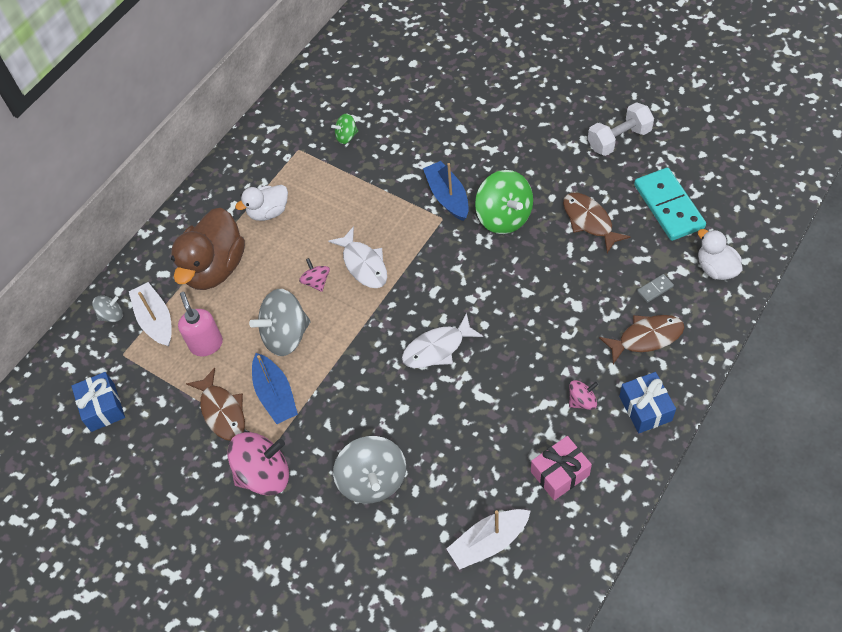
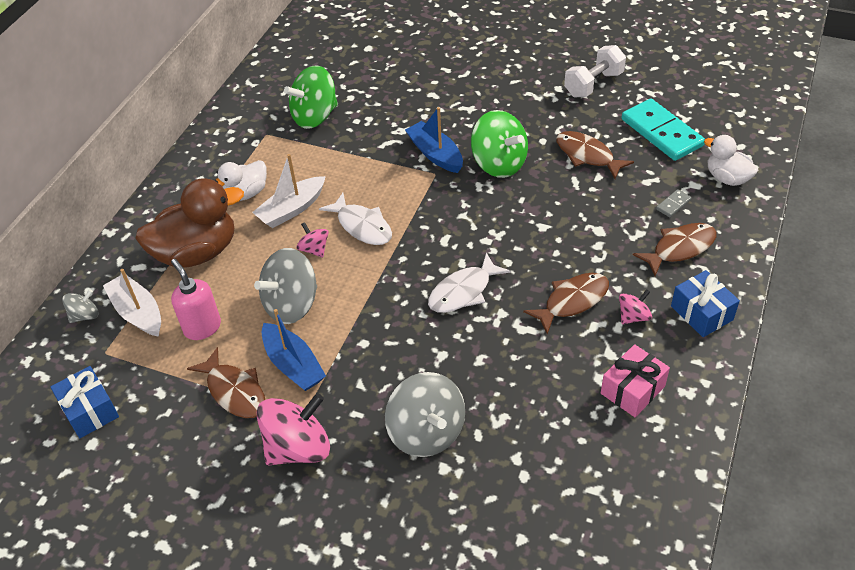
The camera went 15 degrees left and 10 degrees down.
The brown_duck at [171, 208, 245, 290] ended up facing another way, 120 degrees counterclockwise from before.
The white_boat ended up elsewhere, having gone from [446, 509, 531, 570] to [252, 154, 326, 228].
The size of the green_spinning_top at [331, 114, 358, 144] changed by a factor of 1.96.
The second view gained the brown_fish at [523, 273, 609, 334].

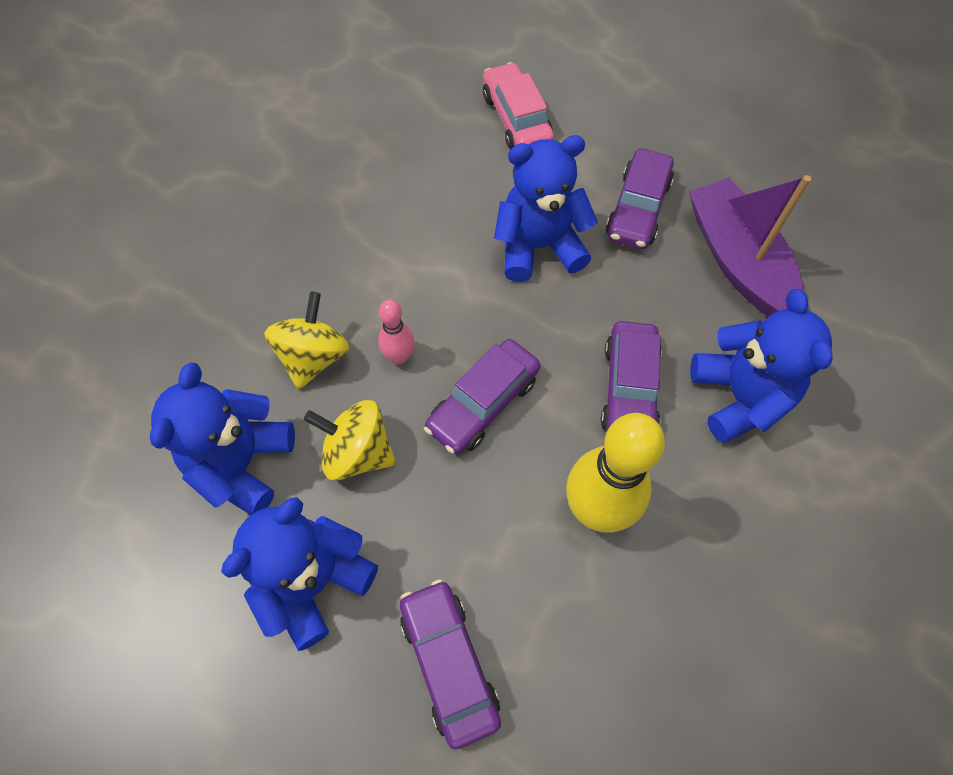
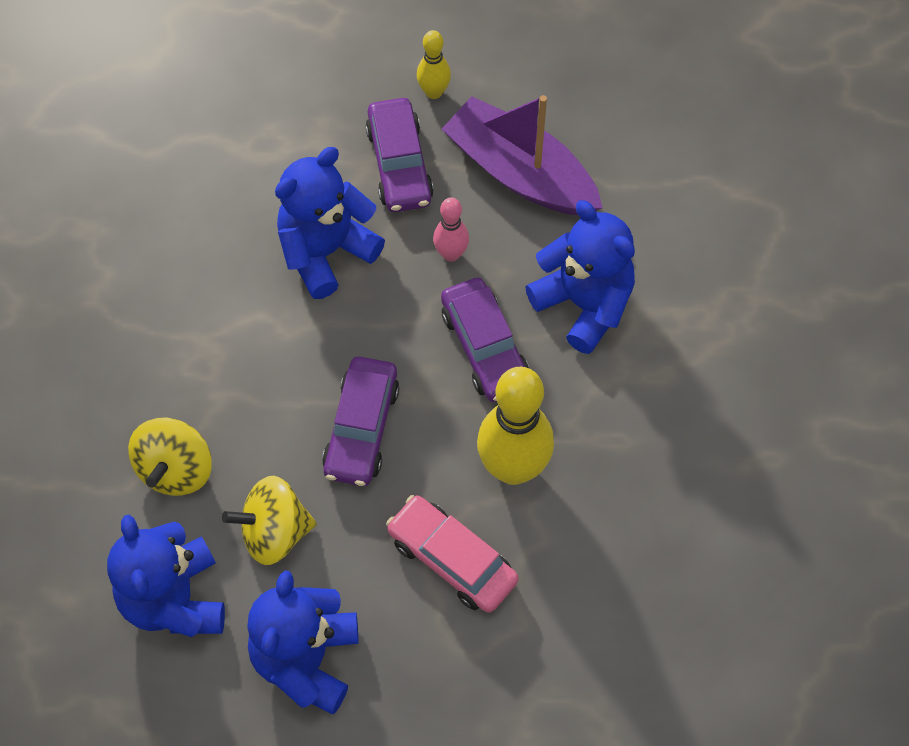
The camera went 30 degrees left and 0 degrees up.
The yellow_spinning_top at [264, 291, 349, 390] ended up facing another way, 150 degrees counterclockwise from before.
The pink_car ended up elsewhere, having gone from [483, 62, 554, 150] to [386, 495, 518, 613].
The second view gained the yellow_bowling_pin at [417, 30, 451, 99].
The pink_bowling_pin ended up elsewhere, having gone from [378, 300, 415, 364] to [433, 198, 469, 262].
The second view lost the purple_car at [400, 579, 501, 750].

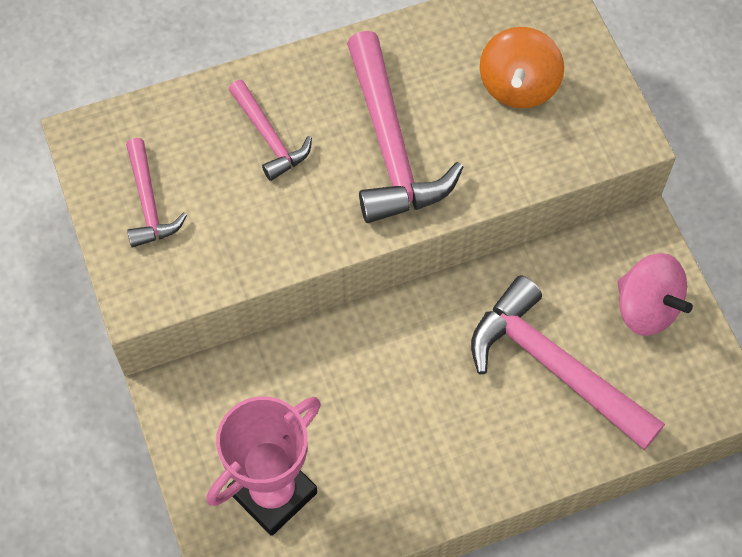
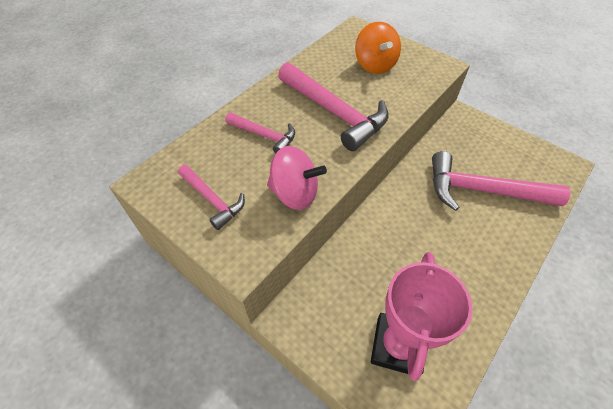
The camera went 30 degrees left and 10 degrees down.
The pink_spinning_top ended up elsewhere, having gone from [617, 253, 693, 336] to [267, 146, 327, 210].

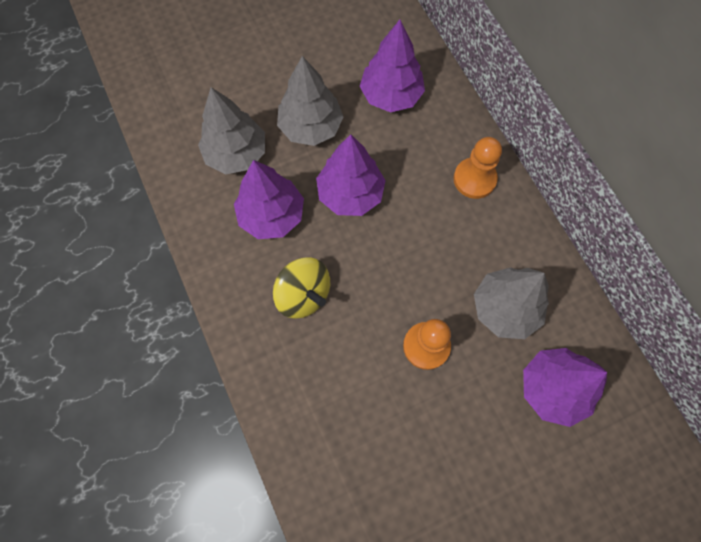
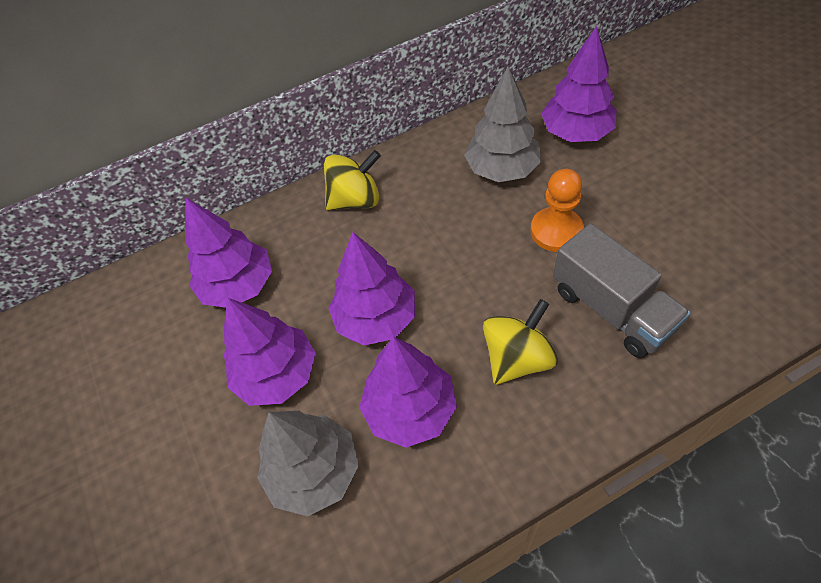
The camera went 85 degrees left and 15 degrees down.
What was the grey_tree at [277, 56, 343, 146] turned into the purple_tree at [223, 298, 316, 406].
Where the orange_pawn stood at [454, 137, 502, 199], the yellow_spinning_top came to stand at [324, 150, 381, 210].
The second view gained the grey_truck at [553, 223, 690, 358].

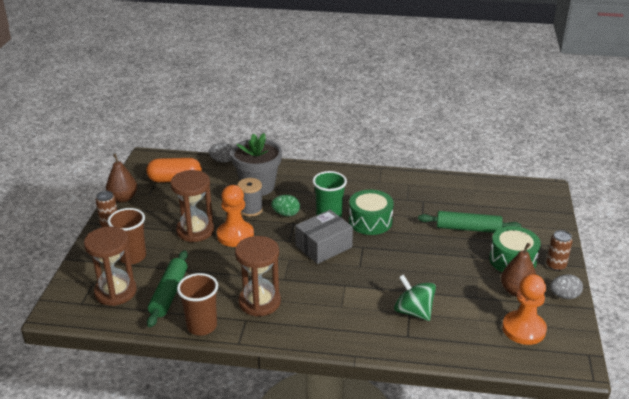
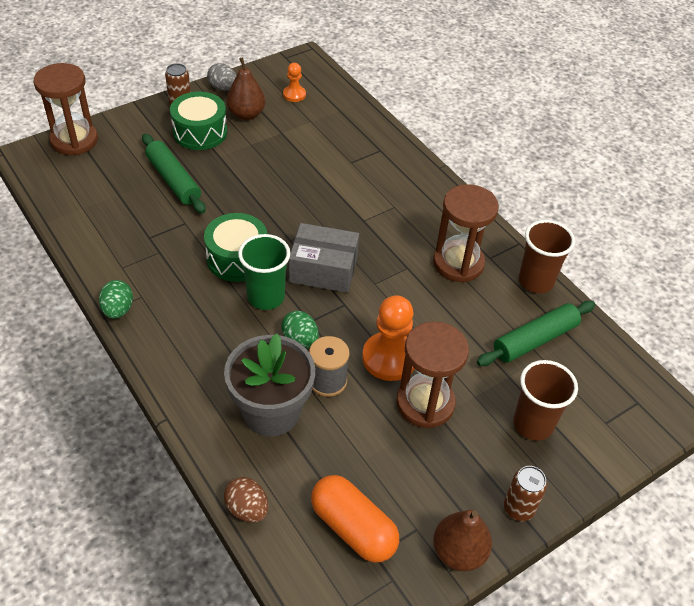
The camera went 135 degrees left and 15 degrees up.
The brown_hourglass ended up elsewhere, having gone from [84, 226, 137, 306] to [34, 63, 98, 155].
The second view gained the green_egg at [99, 280, 133, 319].
What was the grey_egg at [209, 143, 233, 163] turned into the brown_egg at [224, 477, 268, 523].
The size of the orange_pawn at [502, 274, 547, 345] changed by a factor of 0.54.
The second view lost the green_spinning_top at [394, 274, 436, 321].

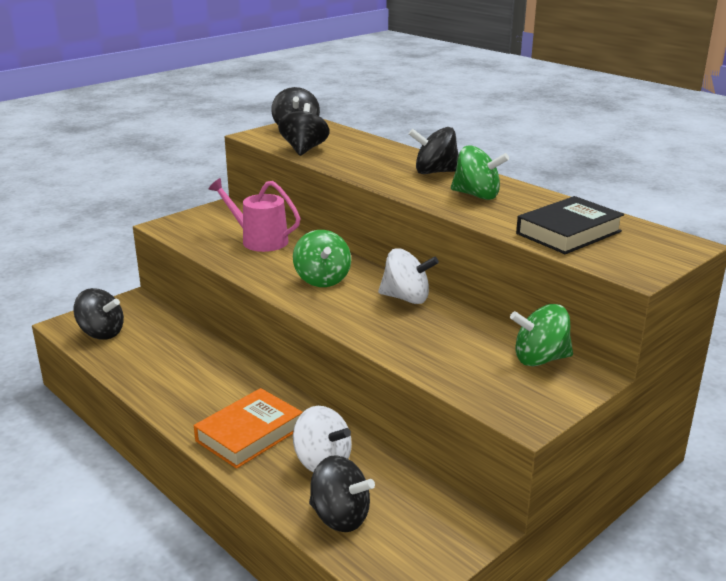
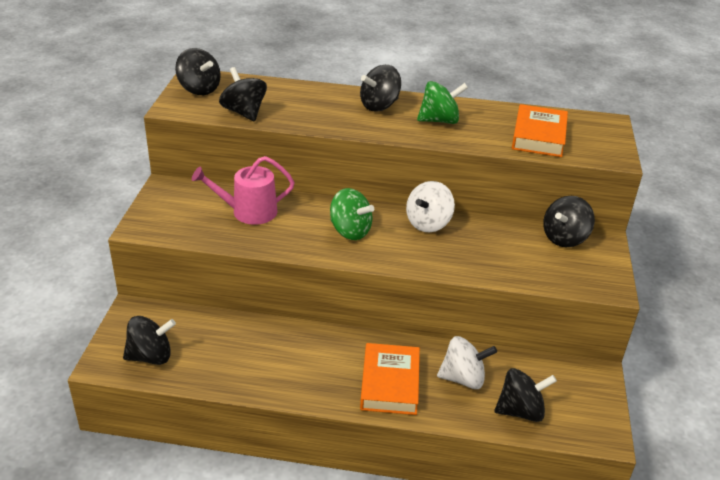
The camera went 40 degrees left and 10 degrees up.
The white_spinning_top at [378, 248, 439, 304] ended up facing another way, 150 degrees clockwise from before.
What was the black_book at [516, 196, 624, 254] turned into the orange_book at [512, 104, 568, 157].
What was the green_spinning_top at [510, 304, 573, 366] turned into the black_spinning_top at [543, 196, 595, 247].

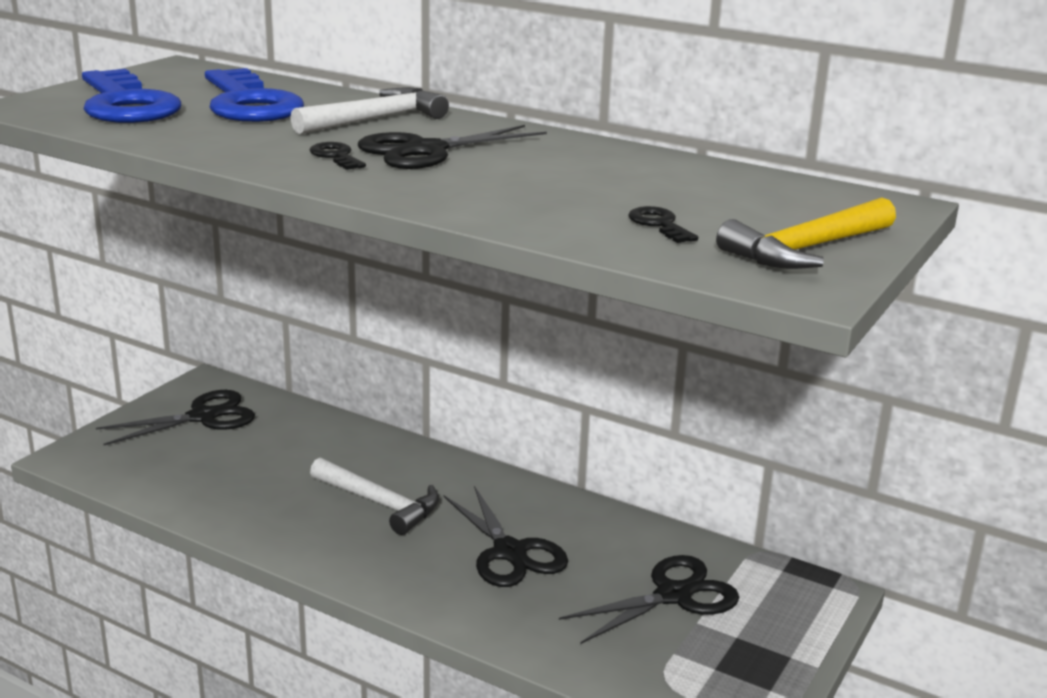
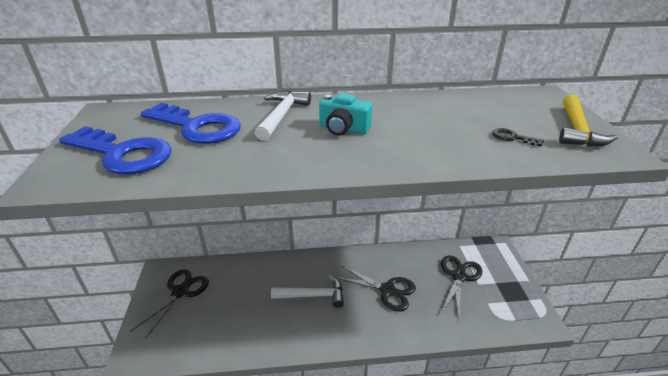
The camera went 35 degrees left and 10 degrees up.
Where the black_scissors stood at [358, 125, 547, 169], the turquoise_camera came to stand at [319, 93, 372, 136].
The second view lost the black_key at [309, 142, 366, 170].

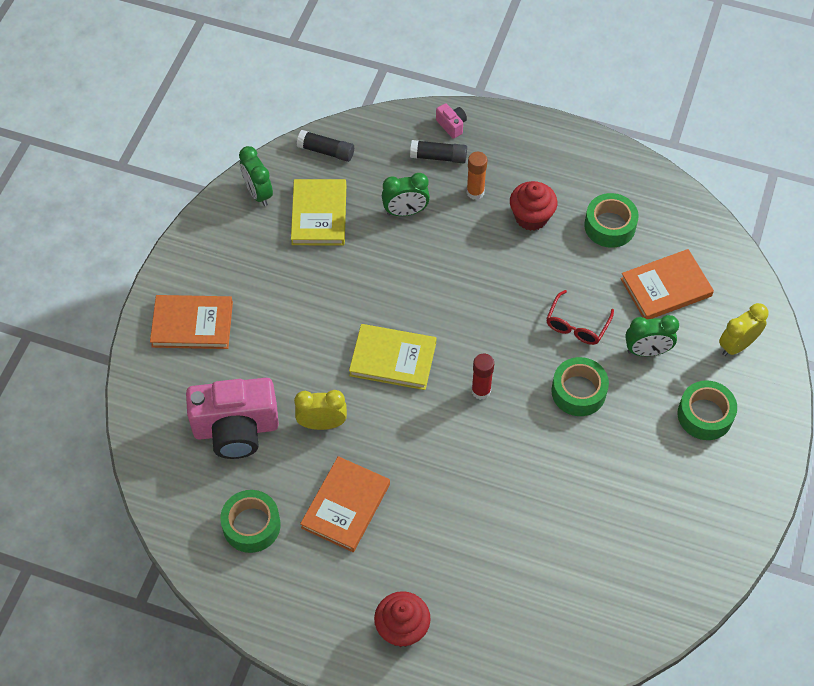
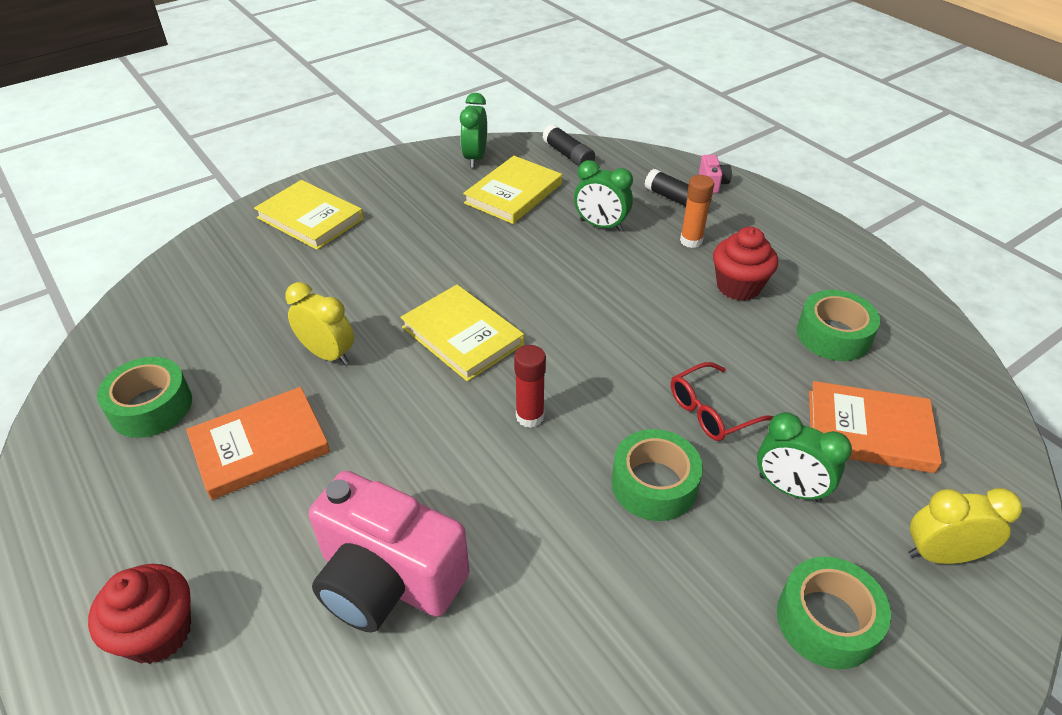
The camera went 35 degrees right and 15 degrees down.
What was the orange_book at [150, 295, 233, 349] turned into the yellow_book at [254, 180, 364, 250].
The pink_camera ended up elsewhere, having gone from [186, 378, 279, 459] to [309, 471, 470, 633].

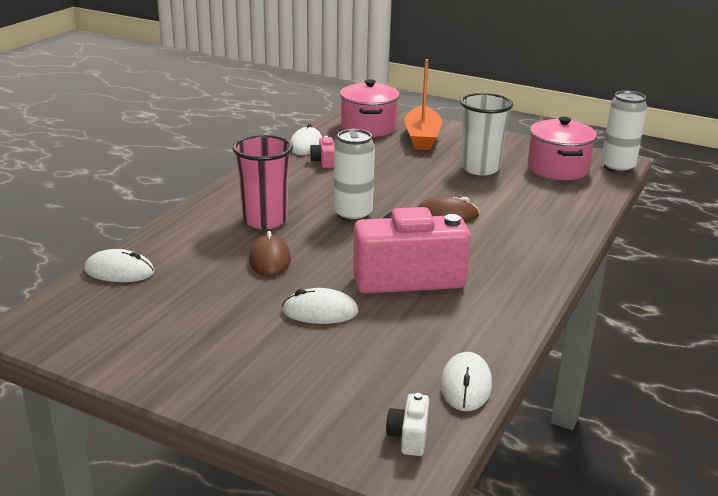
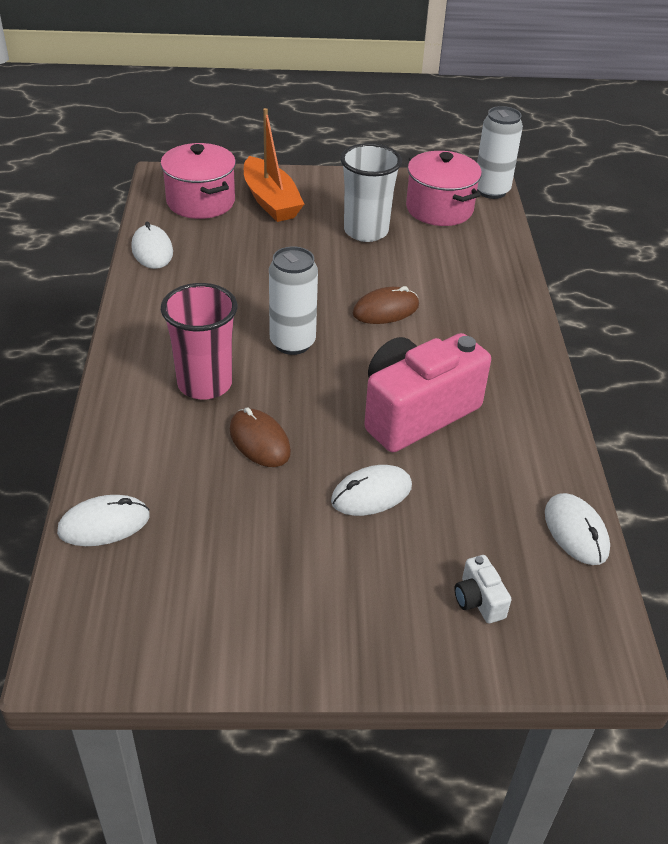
The camera went 30 degrees left and 15 degrees up.
The white_camera ended up elsewhere, having gone from [386, 393, 429, 456] to [454, 555, 512, 623].
The second view lost the pink_camera at [310, 136, 334, 168].

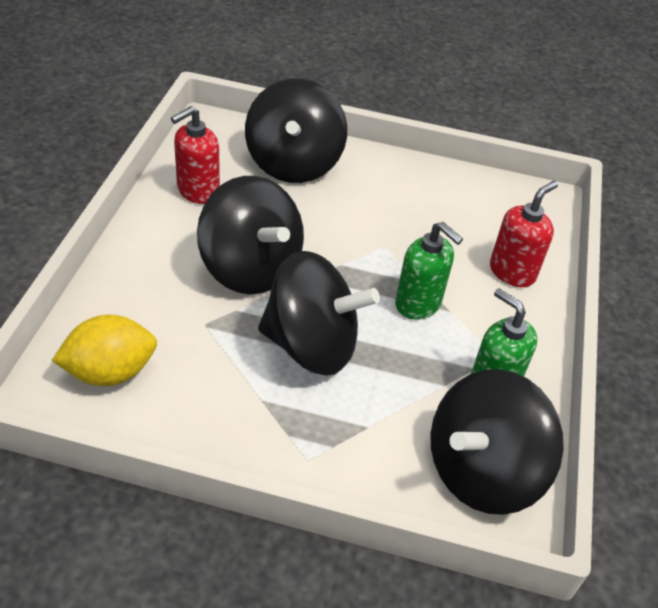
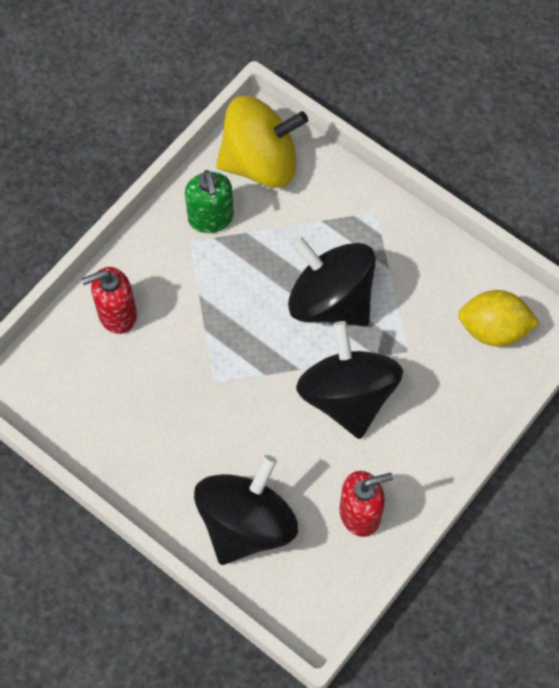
The camera went 150 degrees left and 20 degrees up.
What was the black_spinning_top at [431, 369, 564, 515] turned into the yellow_spinning_top at [216, 96, 308, 188].
The second view lost the green_soap_dispenser at [395, 222, 463, 320].

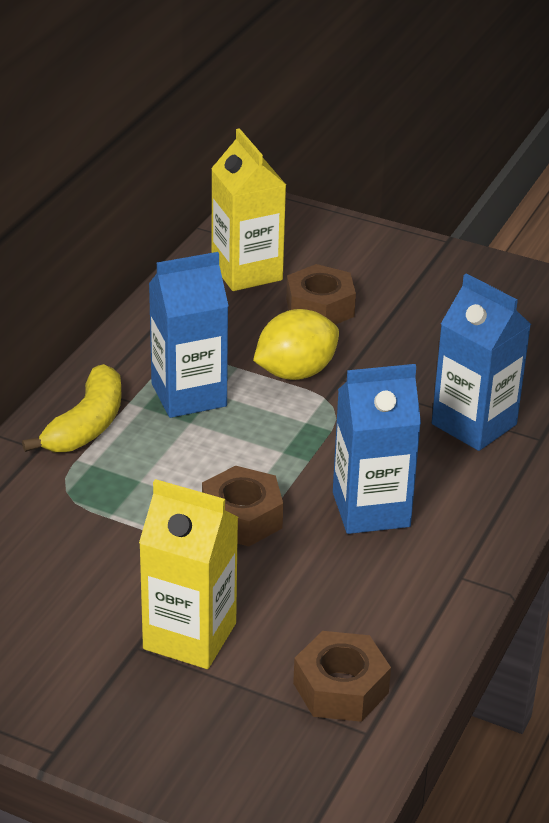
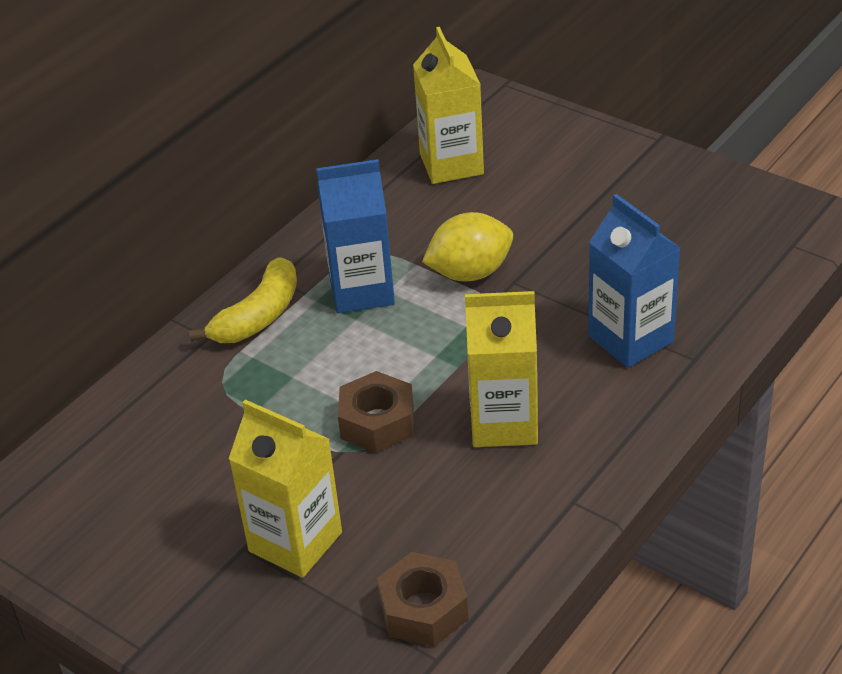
The camera went 15 degrees right and 5 degrees up.
What was the blue_carton at [333, 364, 421, 534] turned into the yellow_carton at [465, 291, 538, 447].
The second view lost the brown_nut at [286, 264, 356, 325].

